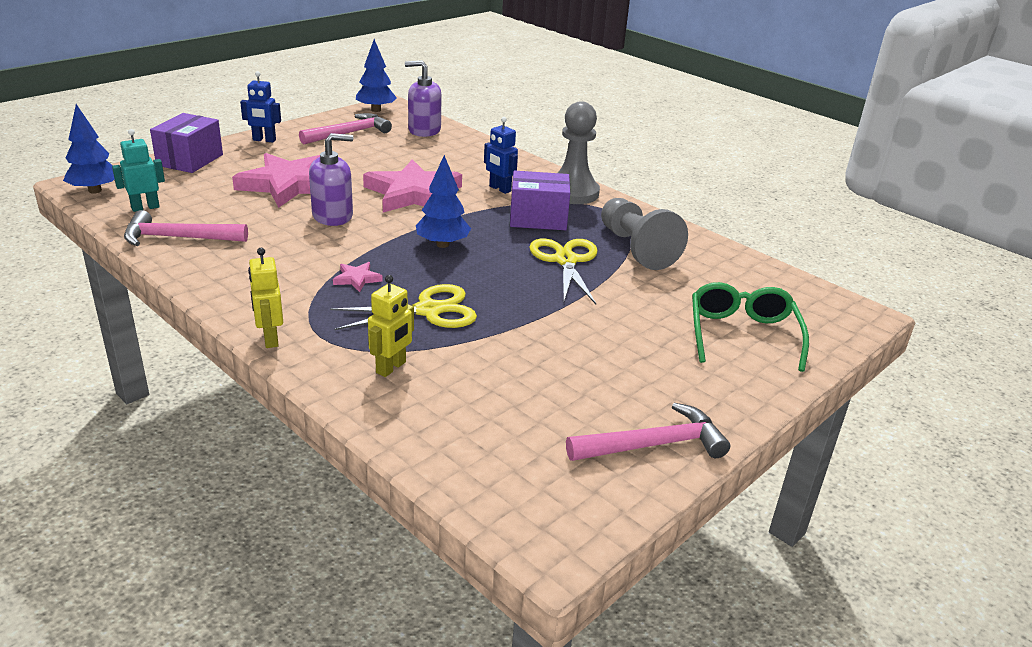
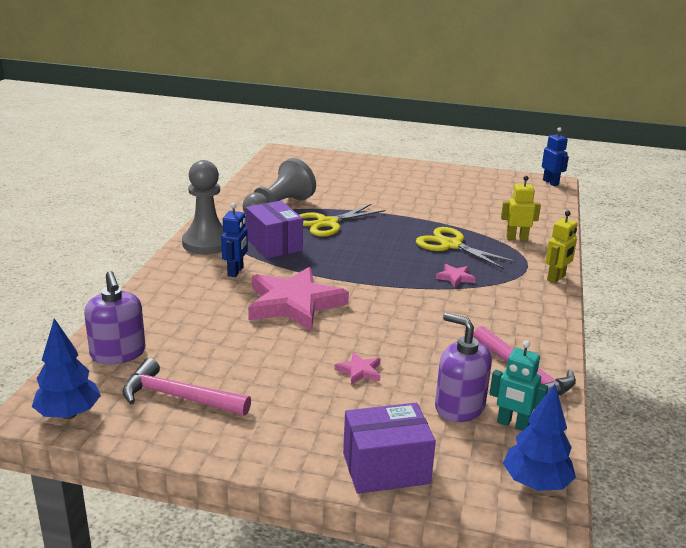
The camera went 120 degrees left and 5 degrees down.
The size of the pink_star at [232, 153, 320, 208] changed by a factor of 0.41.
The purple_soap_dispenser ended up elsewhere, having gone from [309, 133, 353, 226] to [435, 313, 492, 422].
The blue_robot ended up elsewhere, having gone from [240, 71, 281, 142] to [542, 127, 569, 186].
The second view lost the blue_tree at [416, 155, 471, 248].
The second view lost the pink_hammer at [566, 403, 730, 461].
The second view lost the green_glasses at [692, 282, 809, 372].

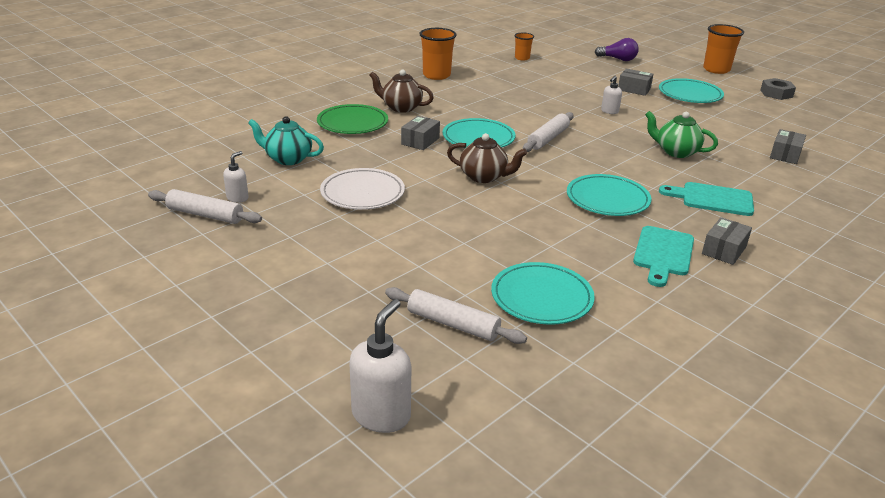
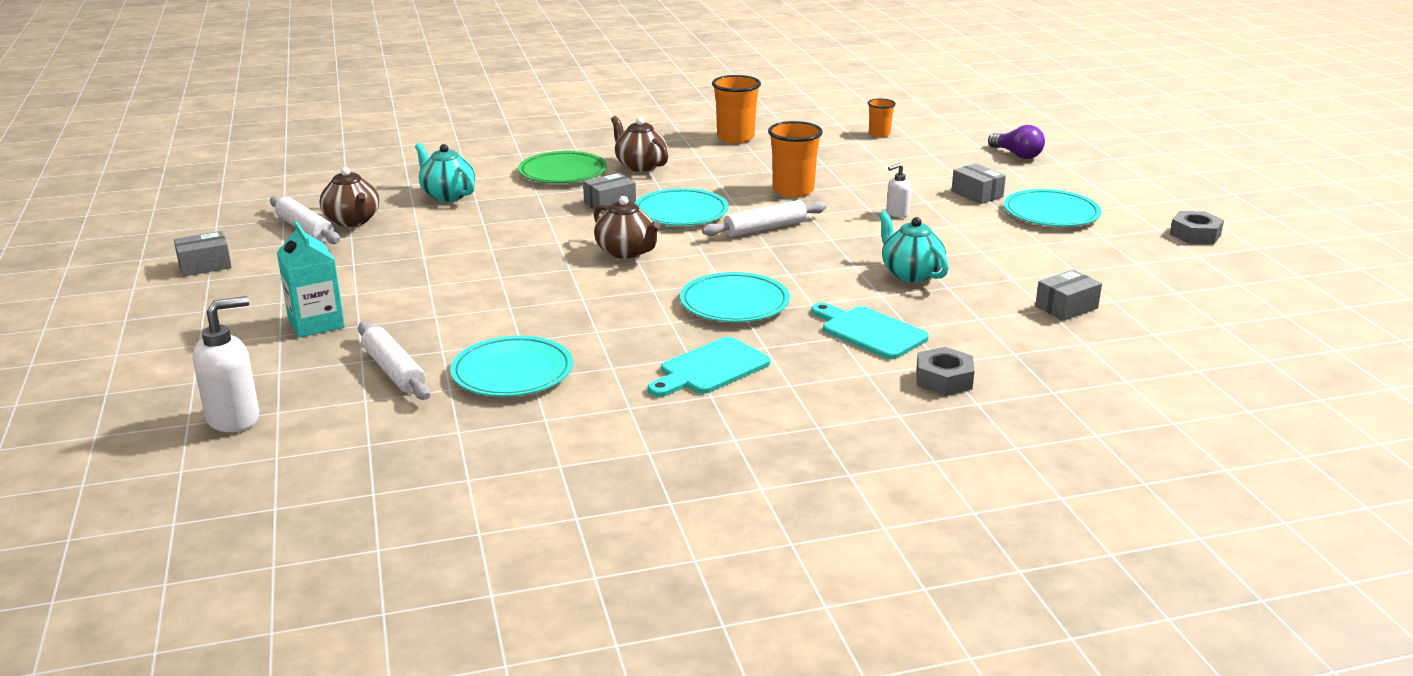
The camera went 30 degrees right and 5 degrees down.
The grey_box ended up elsewhere, having gone from [702, 217, 752, 265] to [174, 231, 232, 276].
The second view gained the turquoise_carton at [277, 221, 345, 338].
Where the white_soap_dispenser stood at [223, 151, 249, 203], the brown_teapot came to stand at [320, 167, 379, 227].
The orange_cup ended up elsewhere, having gone from [703, 24, 744, 74] to [768, 121, 823, 197].
What was the green_teapot at [645, 111, 718, 158] turned into the turquoise_teapot at [879, 211, 949, 282].
The second view gained the grey_nut at [916, 347, 975, 396].
The second view lost the white_plate at [320, 168, 405, 210].

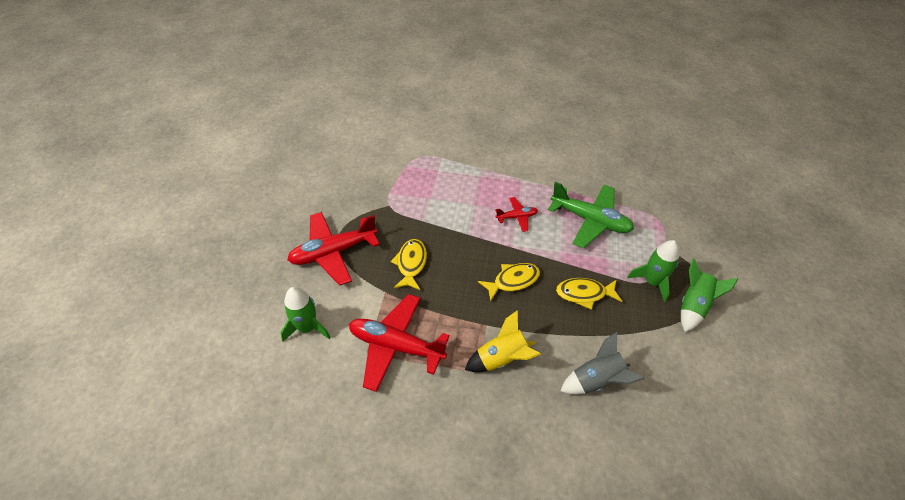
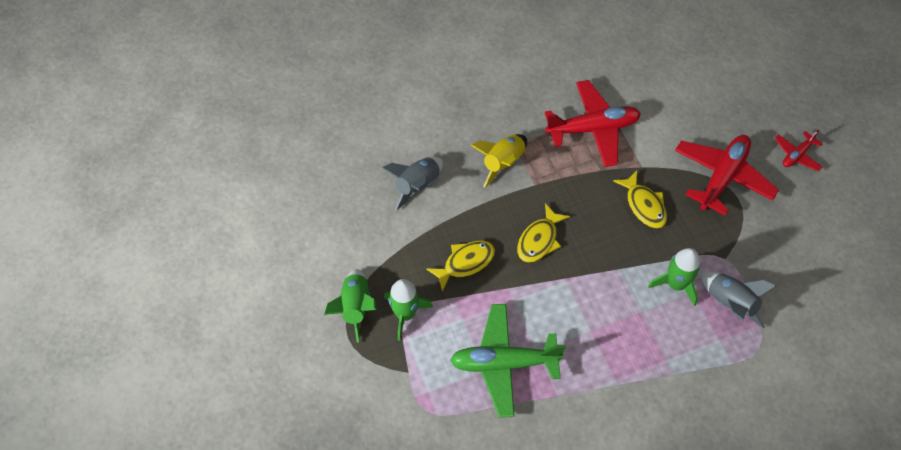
The camera went 150 degrees right and 10 degrees up.
The green_rocket ended up elsewhere, having gone from [280, 287, 331, 342] to [648, 248, 700, 306].
The second view gained the grey_rocket at [701, 272, 777, 328].
The red_plane ended up elsewhere, having gone from [495, 197, 538, 232] to [774, 129, 822, 171].

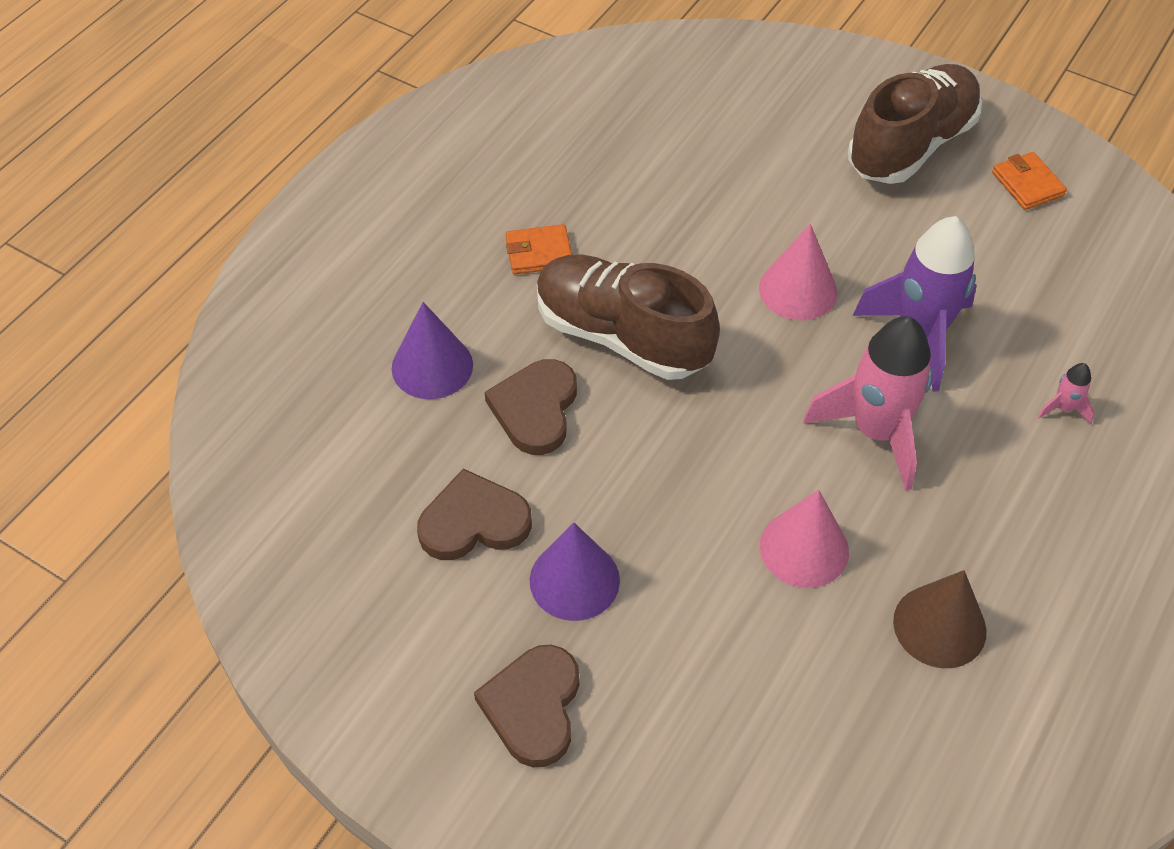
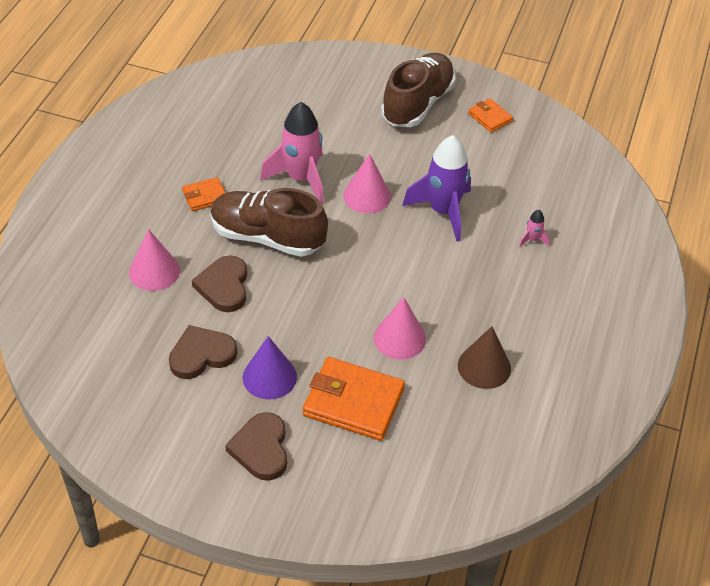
The camera went 15 degrees left and 5 degrees down.
What was the purple_cone at [392, 302, 473, 399] turned into the pink_cone at [129, 229, 180, 291].
The pink_rocket ended up elsewhere, having gone from [803, 316, 933, 491] to [260, 102, 324, 204].
The second view gained the orange_wallet at [303, 357, 405, 441].

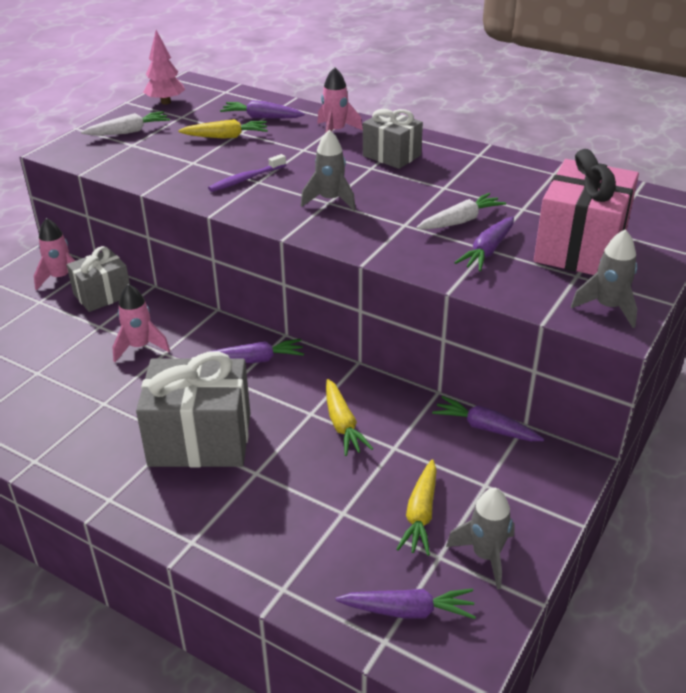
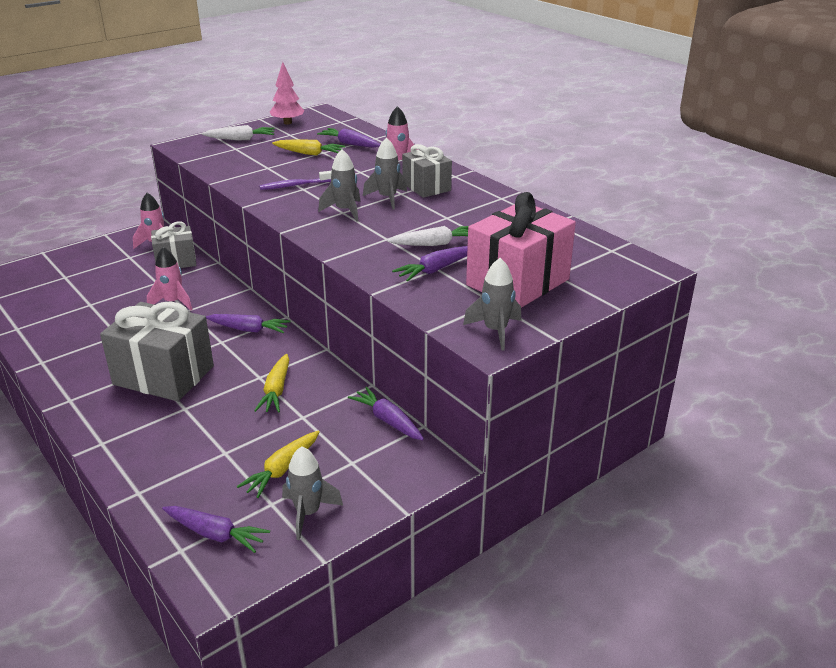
The camera went 20 degrees right and 5 degrees down.
The second view gained the grey_rocket at [363, 138, 407, 209].

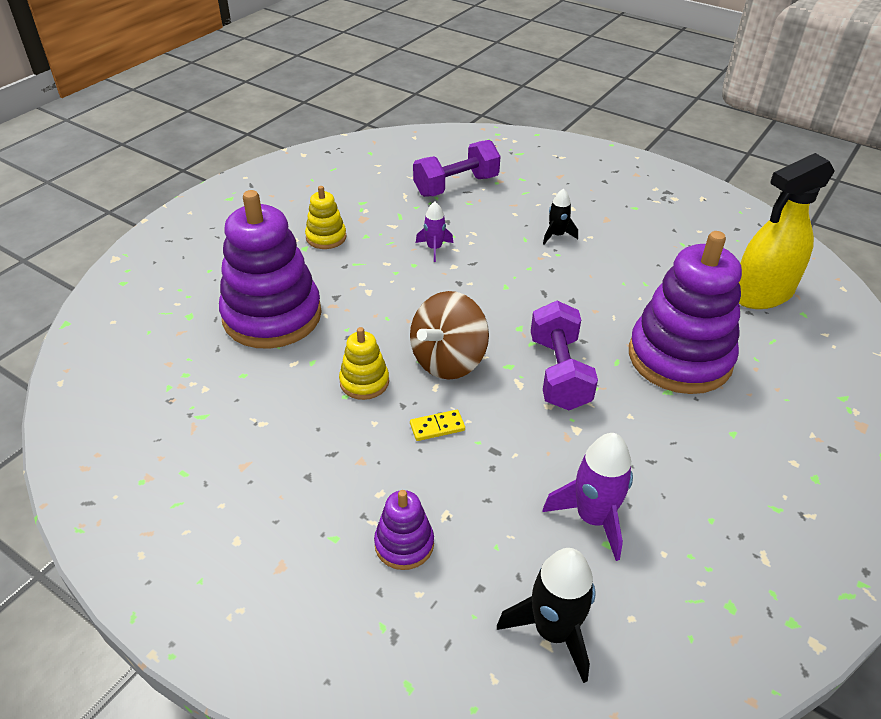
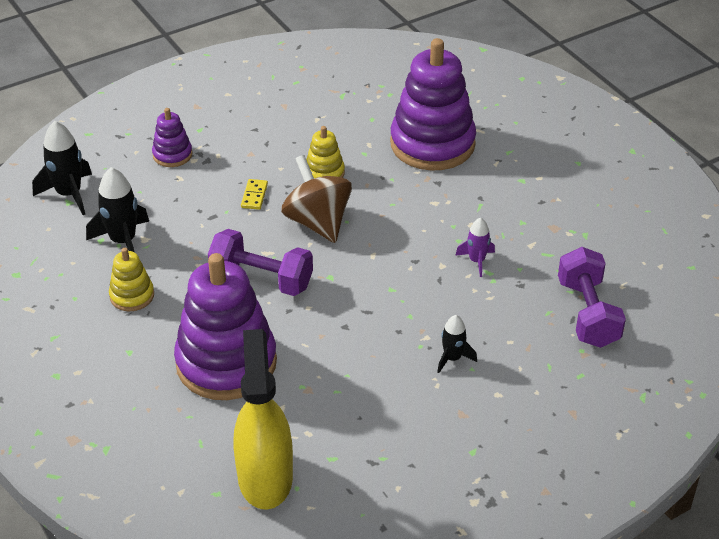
The camera went 115 degrees right and 0 degrees up.
What was the purple_rocket at [542, 433, 633, 561] turned into the black_rocket at [86, 167, 149, 252].
The yellow_stacking_toy ended up elsewhere, having gone from [305, 186, 346, 249] to [109, 248, 154, 311].

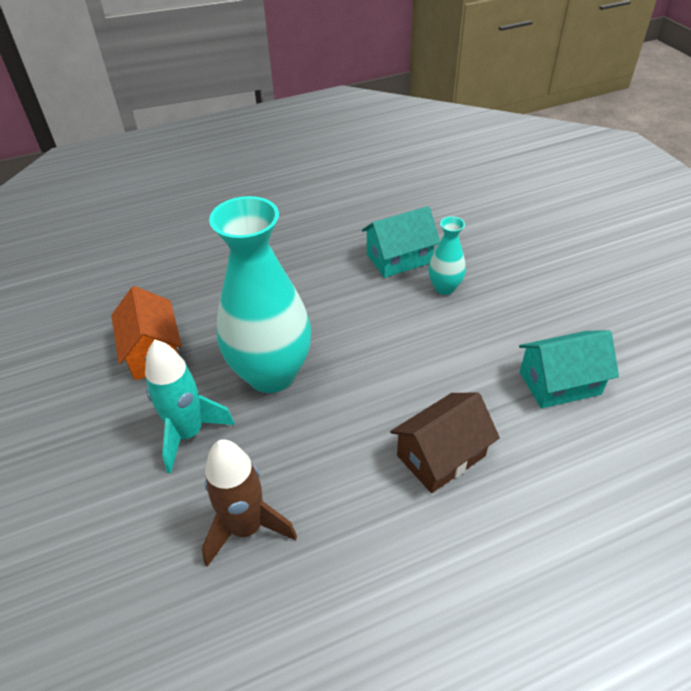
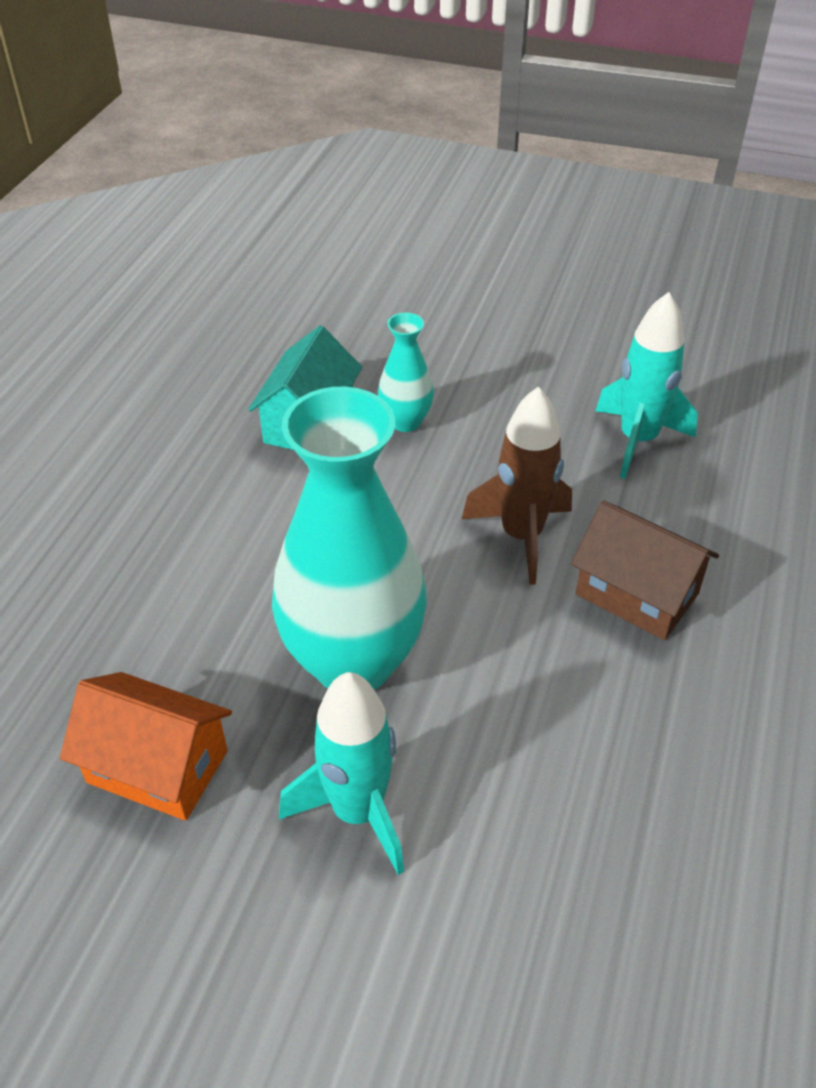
The camera went 50 degrees left and 0 degrees up.
The brown_rocket ended up elsewhere, having gone from [202, 439, 297, 567] to [462, 386, 572, 585].
The brown_house at [390, 393, 500, 493] ended up facing another way, 60 degrees counterclockwise from before.
Where the turquoise_house stood at [519, 330, 619, 408], the turquoise_rocket came to stand at [595, 292, 698, 479].

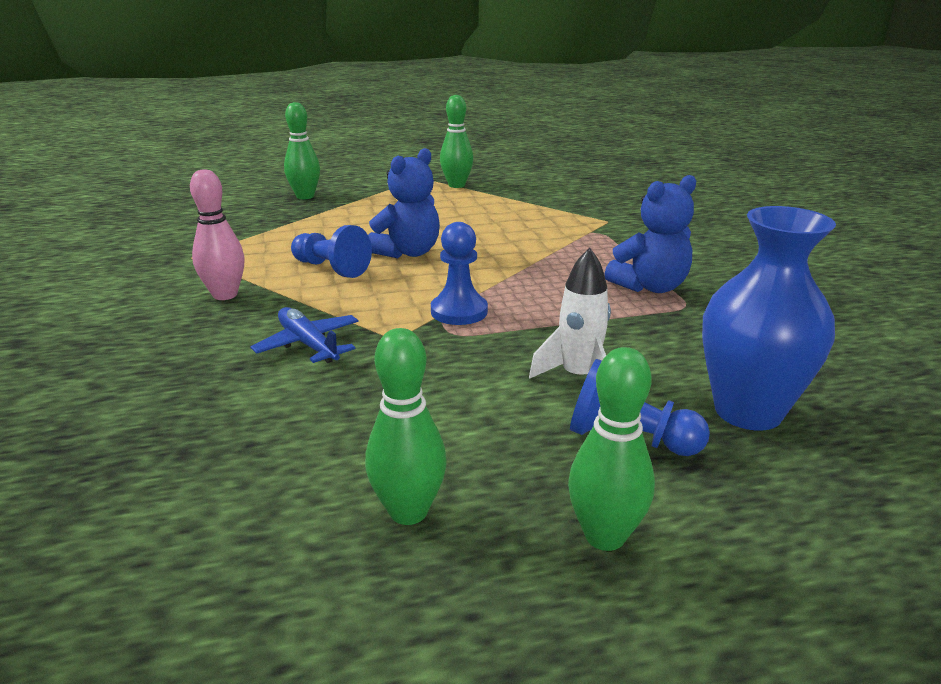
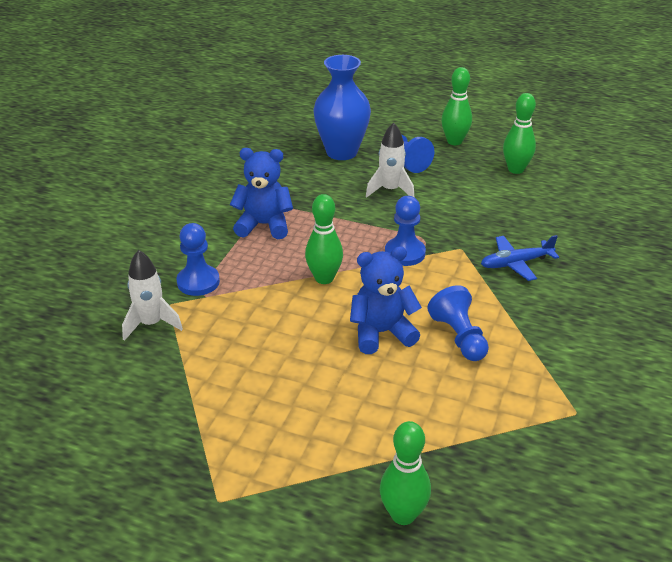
The camera went 145 degrees left and 10 degrees up.
The second view gained the white_rocket at [122, 250, 183, 341].
The second view gained the blue_pawn at [176, 223, 220, 296].
The green_bowling_pin ended up elsewhere, having gone from [440, 95, 473, 188] to [305, 194, 343, 284].
The blue_plane at [250, 307, 359, 363] ended up facing another way, 75 degrees clockwise from before.
The second view lost the pink_bowling_pin at [190, 169, 245, 300].

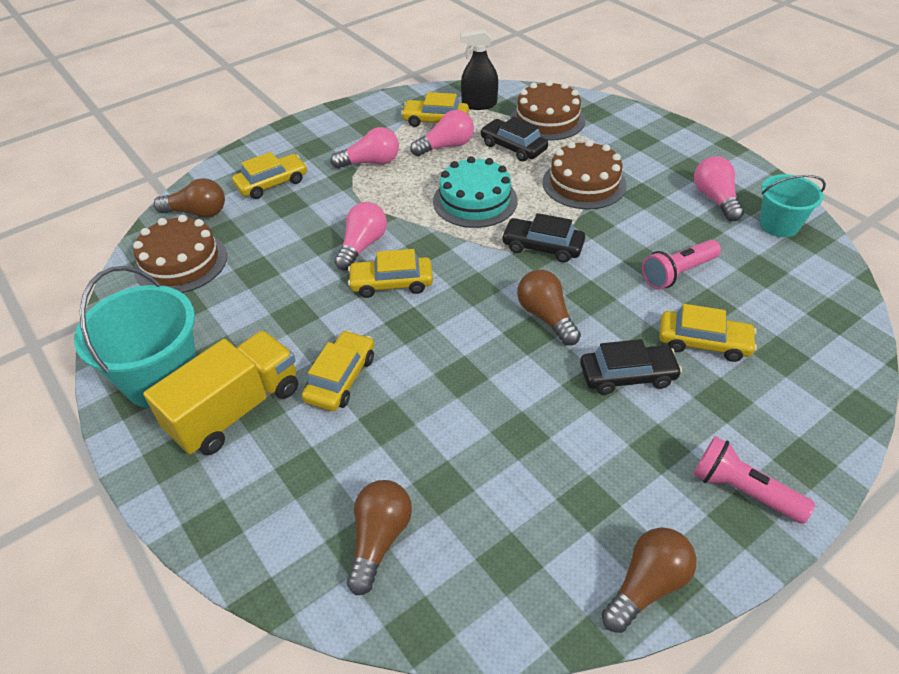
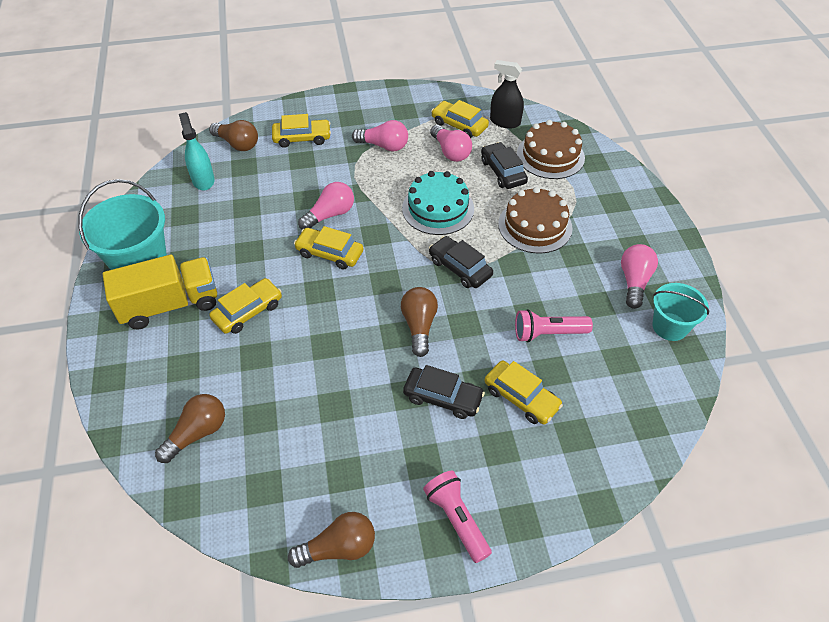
The camera went 25 degrees right and 5 degrees up.
Where the brown_cake stood at [133, 215, 227, 293], the turquoise_spray_bottle came to stand at [179, 112, 215, 190].
The pink_light_bulb at [410, 110, 474, 156] ended up facing another way, 60 degrees clockwise from before.

